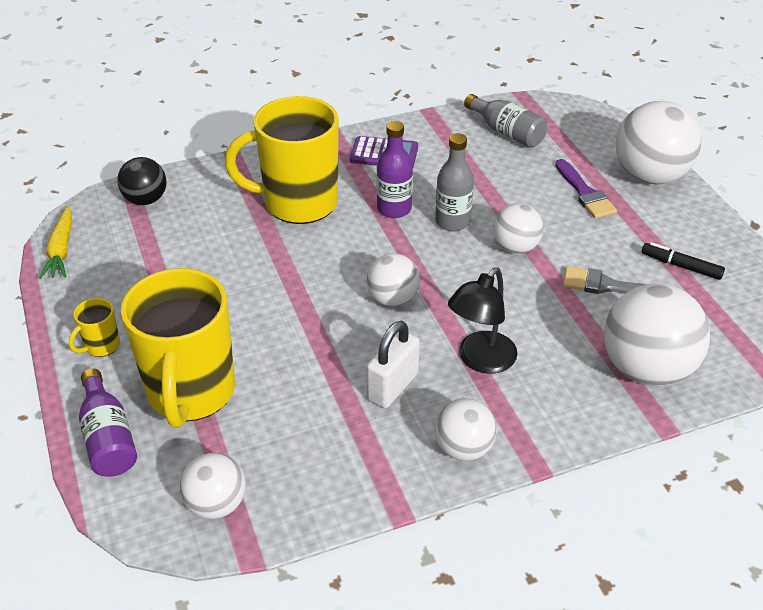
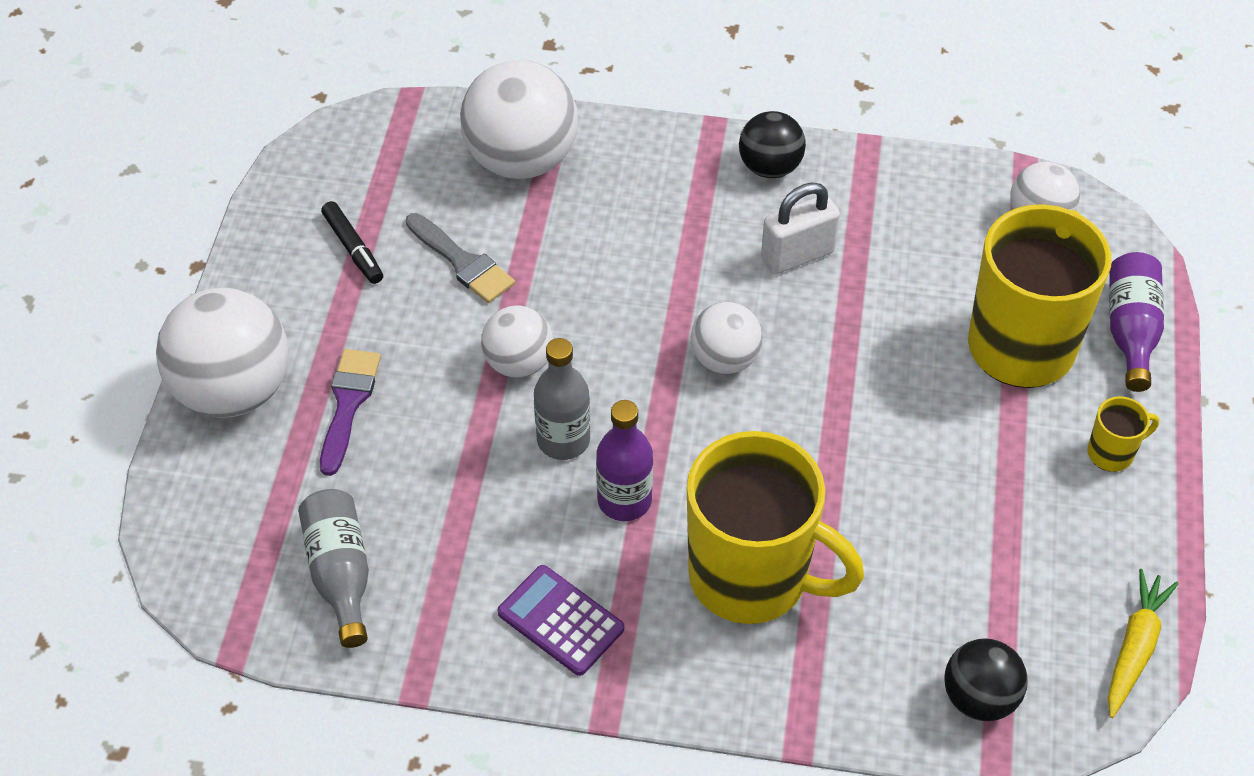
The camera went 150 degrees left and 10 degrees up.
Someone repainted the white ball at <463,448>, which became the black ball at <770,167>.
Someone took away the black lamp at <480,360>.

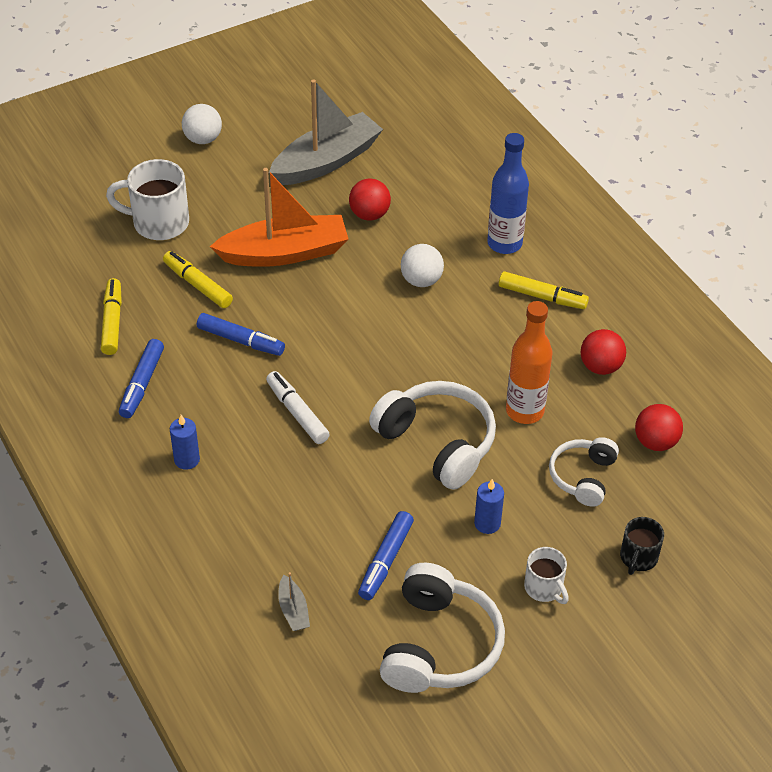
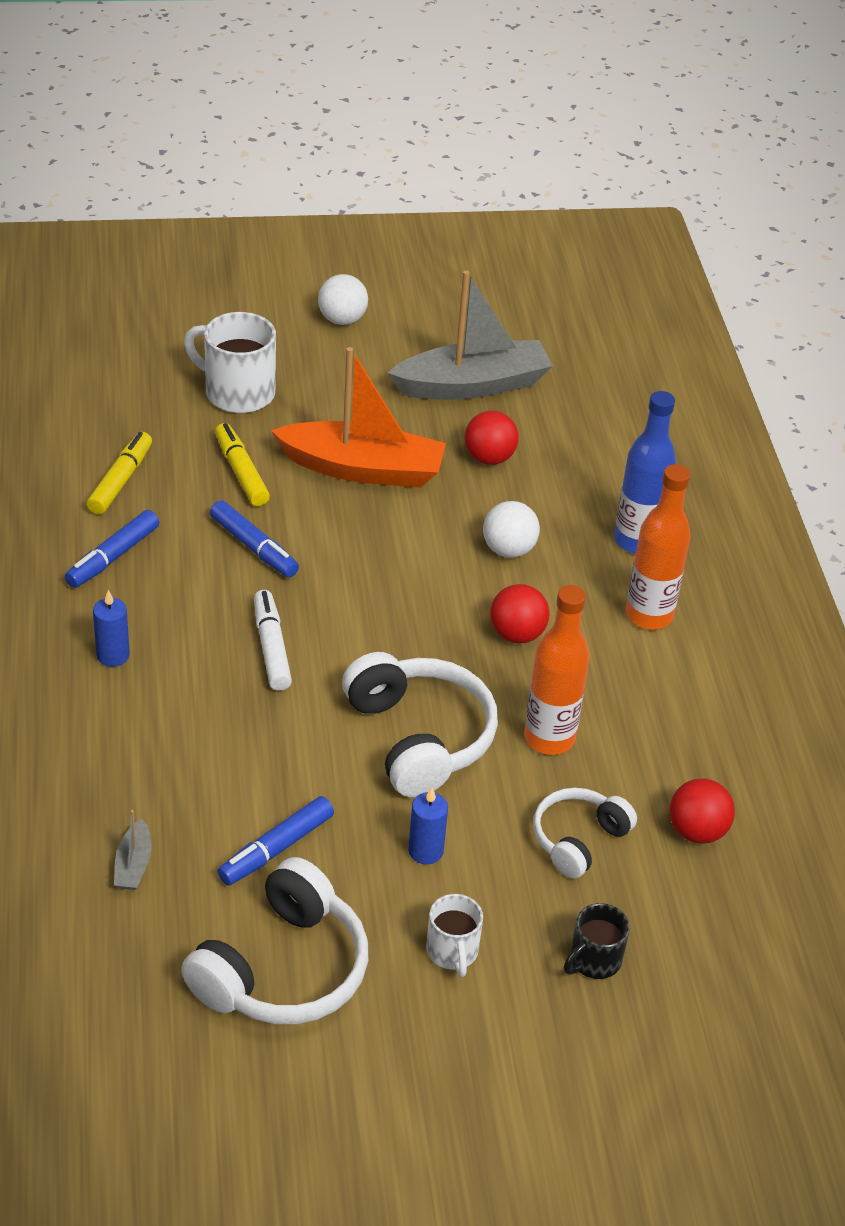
The camera went 20 degrees right and 5 degrees down.
Someone swapped the yellow marker at <542,297> for the orange bottle at <649,615>.
Someone carried the red ball from <600,366> to <517,634>.

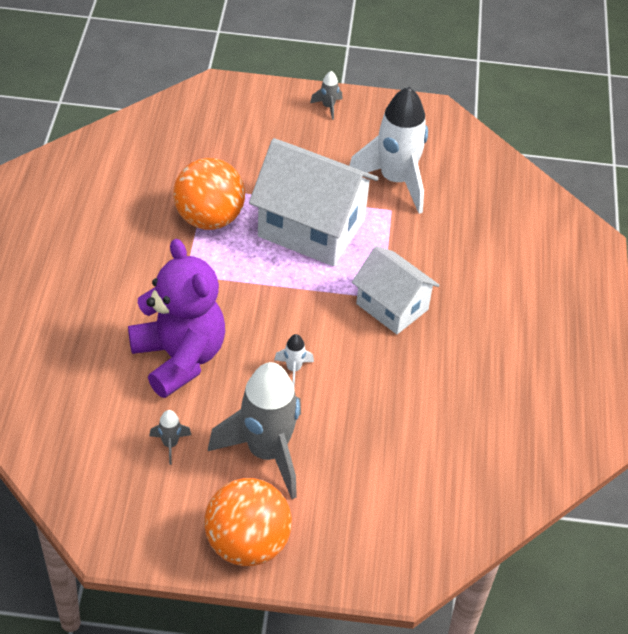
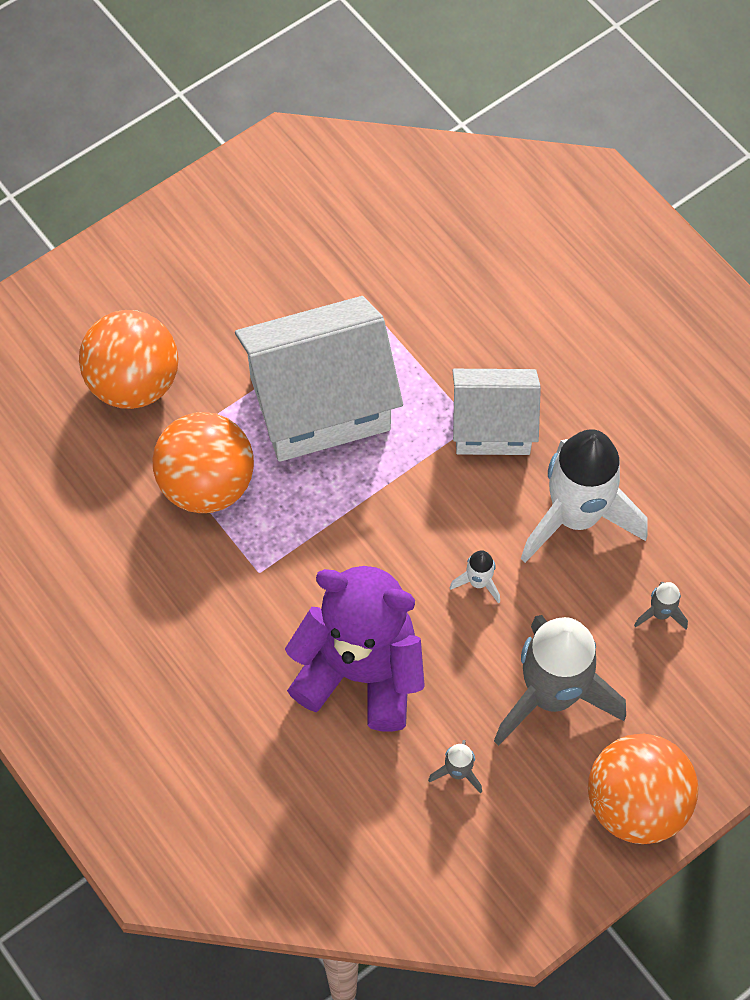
The camera went 40 degrees left and 15 degrees up.
Someone carried the grey rocket from <328,107> to <660,613>.
Someone carried the white rocket from <395,180> to <576,517>.
Someone put down the orange ball at <134,383>.

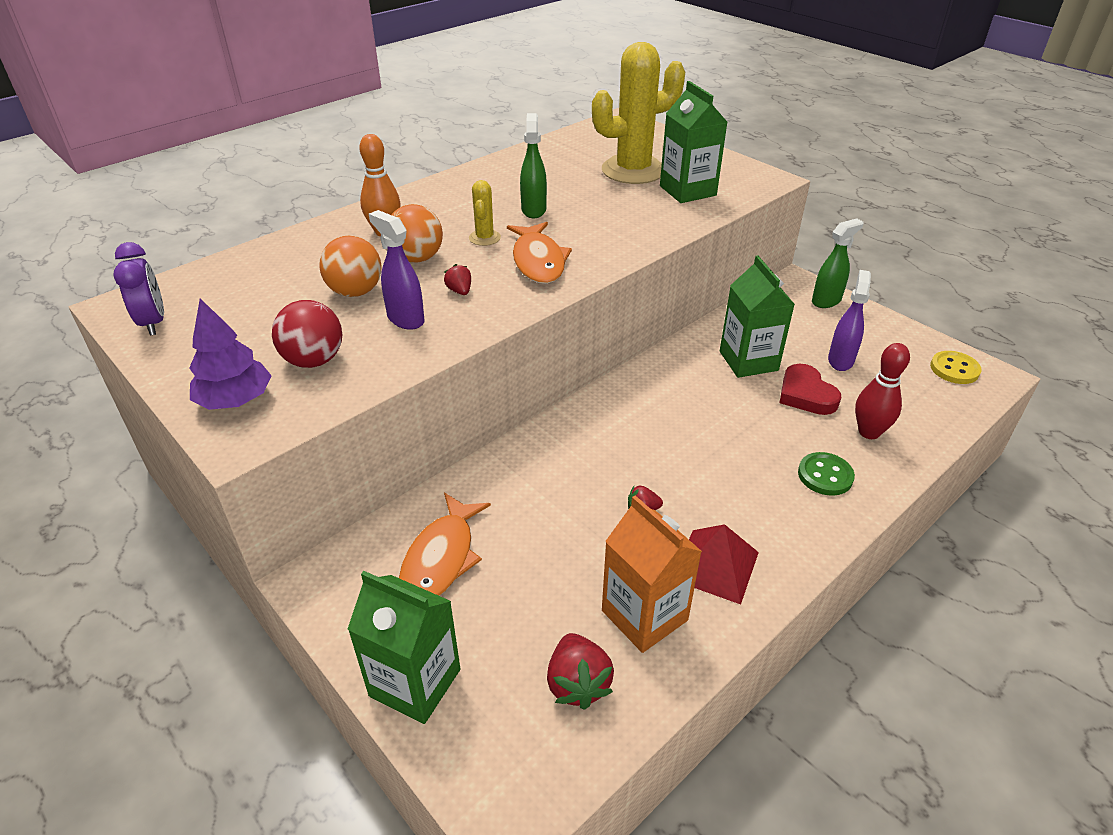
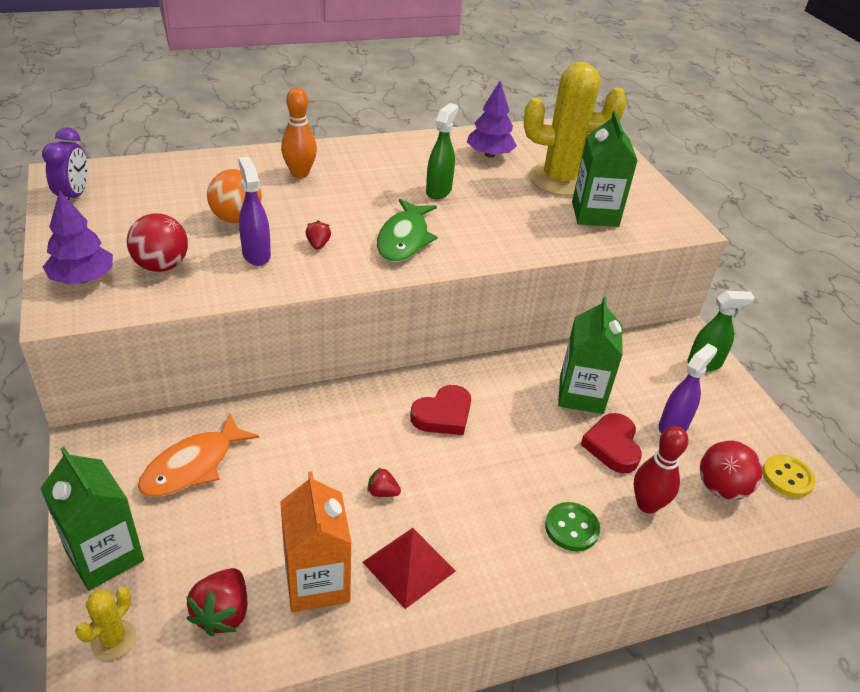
The camera went 20 degrees right and 0 degrees up.
Someone took away the orange ball at <417,258>.
Someone carried the yellow cactus from <484,238> to <113,639>.
Someone repainted the orange fish at <538,261>, which became the green fish at <404,239>.
Someone put down the red heart at <443,415>.
Someone put down the purple tree at <489,155>.
Someone put down the red ball at <721,488>.

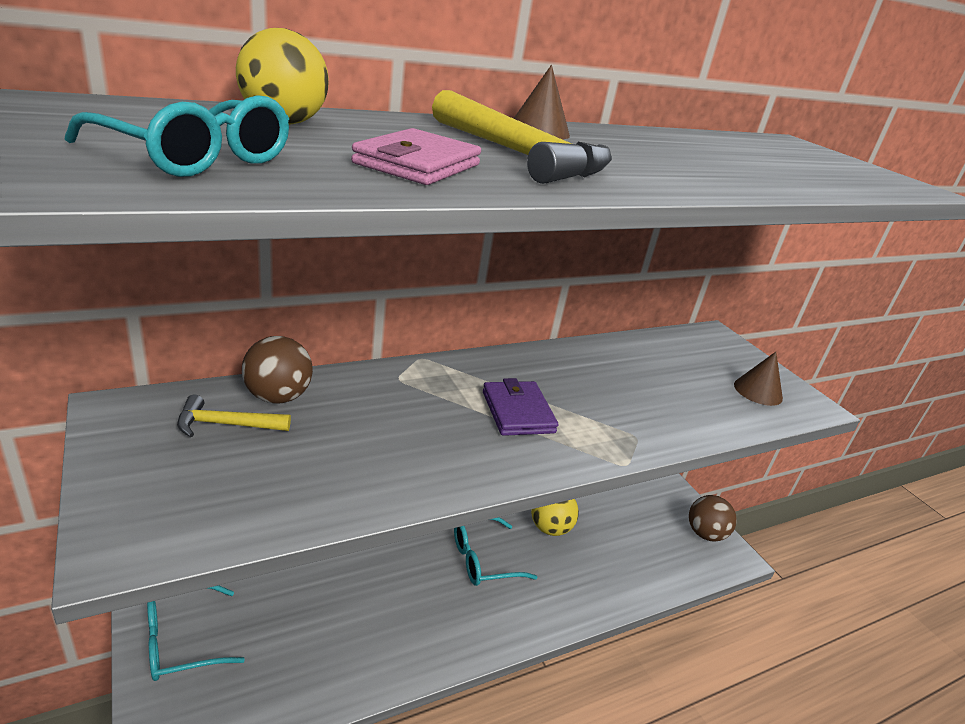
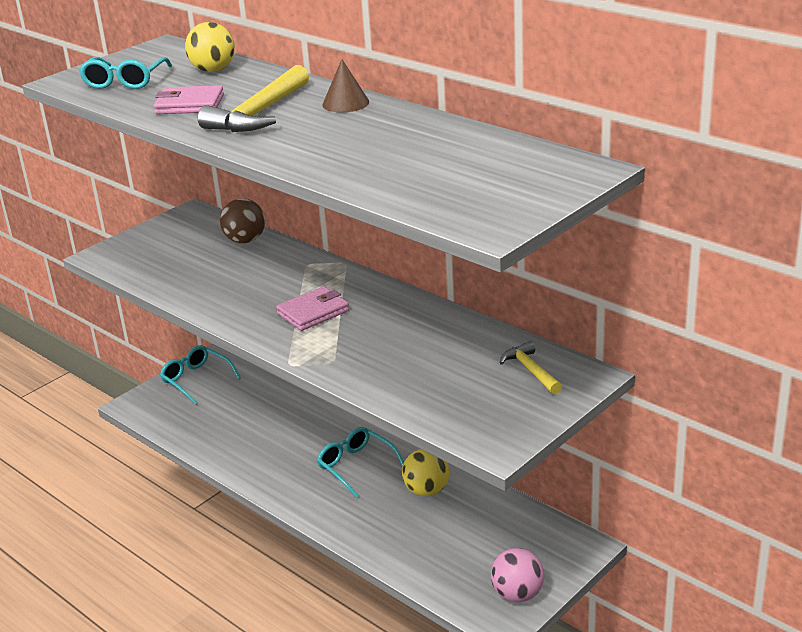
The camera went 75 degrees right and 0 degrees up.
Someone carried the yellow hammer from <226,424> to <530,370>.
Someone repainted the purple wallet at <518,412>, which became the pink wallet at <313,312>.
Someone repainted the brown ball at <705,533>, which became the pink ball at <517,594>.
Someone took away the brown cone at <758,391>.

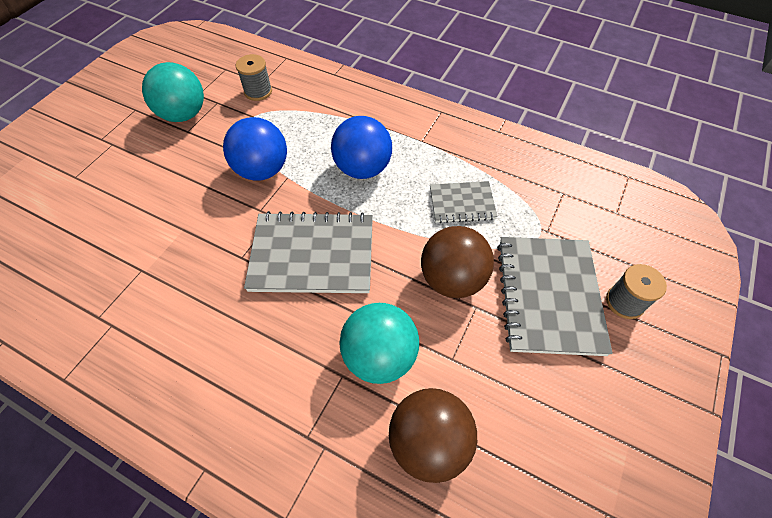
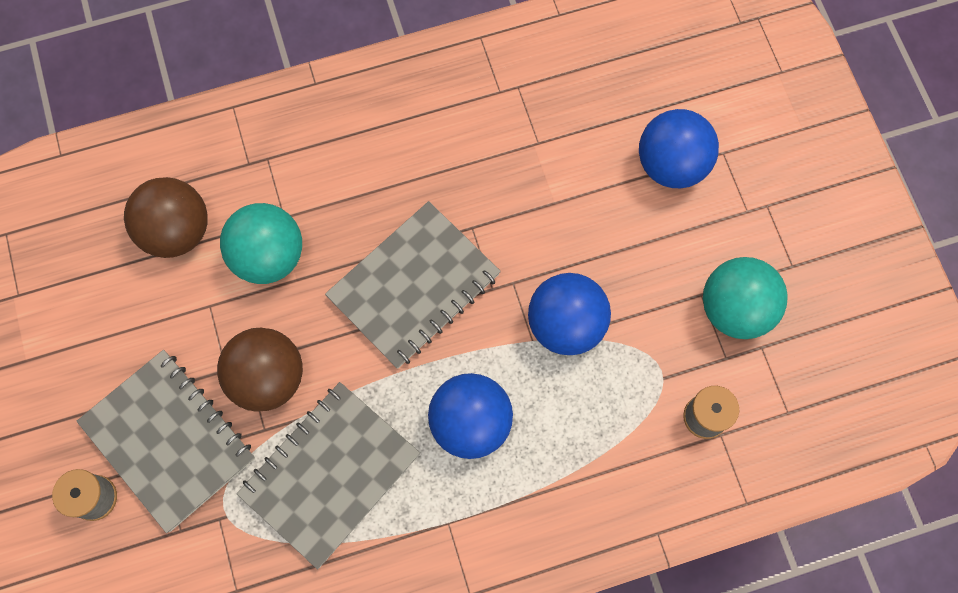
The camera went 135 degrees right and 15 degrees up.
Someone scaled the grey notebook at <462,203> by 1.81.
Someone put down the blue ball at <671,164>.

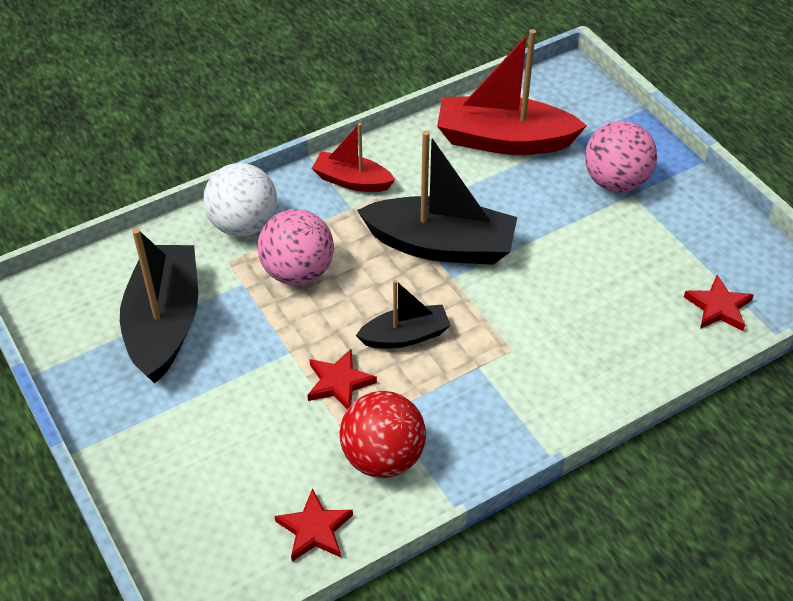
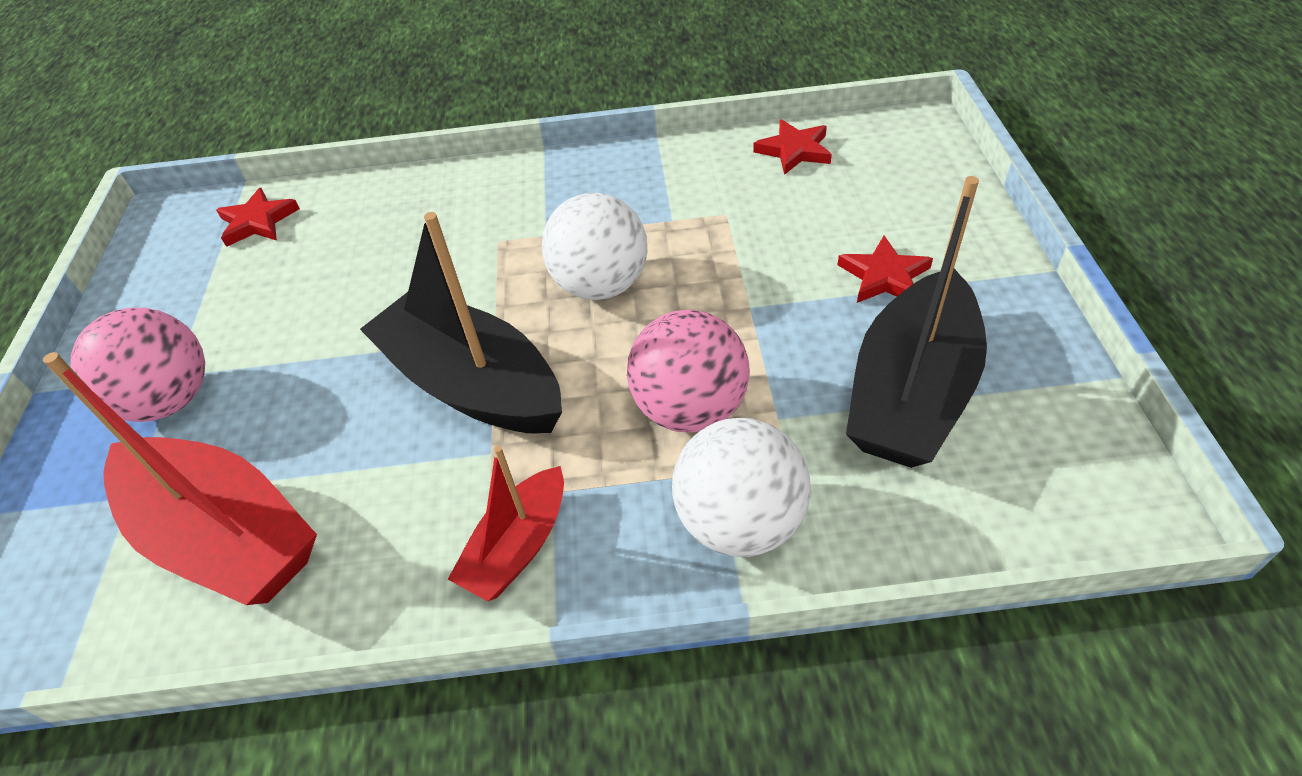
The camera went 150 degrees left and 0 degrees up.
Someone carried the red star from <339,383> to <884,276>.
Someone rotated the red boat at <352,181> by 75 degrees clockwise.
Someone took away the red ball at <383,457>.
Someone swapped the black boat at <405,336> for the white ball at <601,285>.

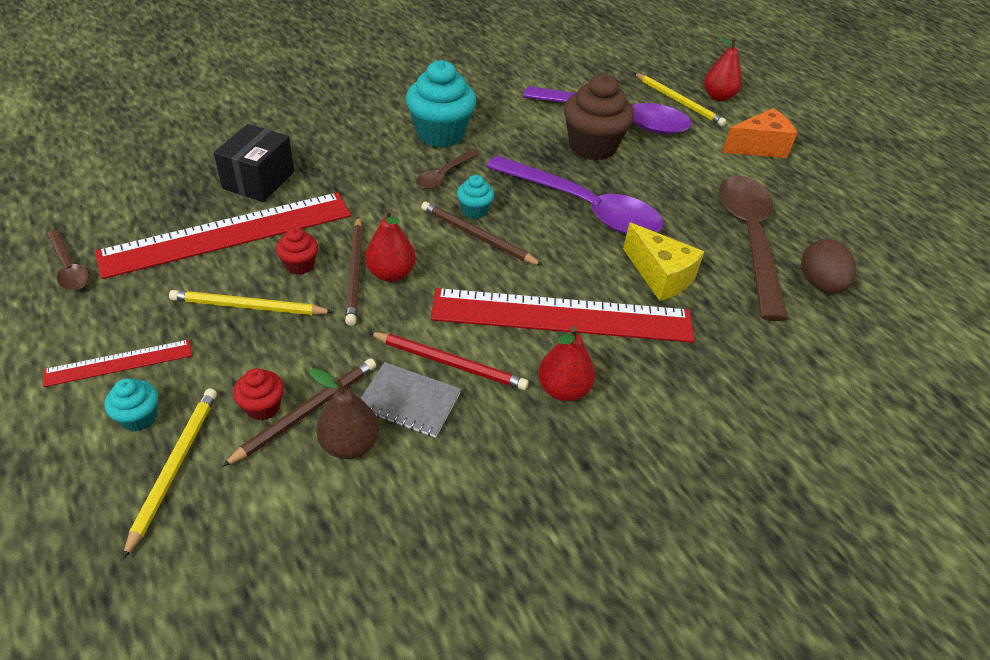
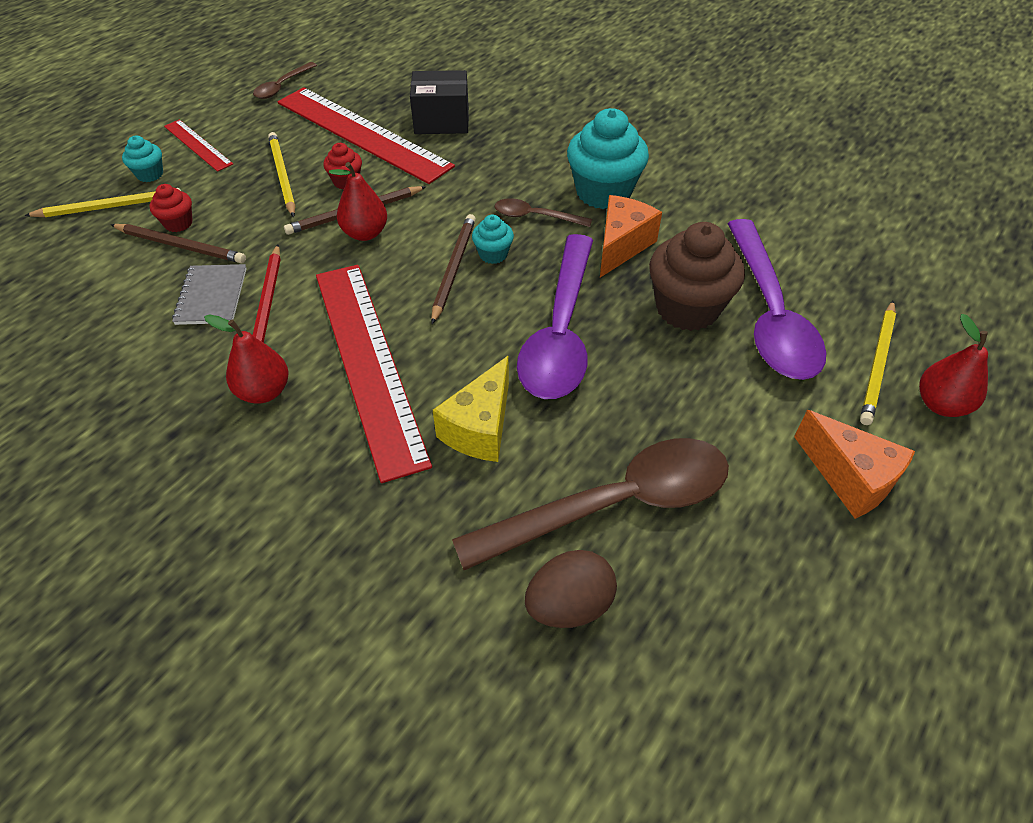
The camera went 70 degrees right and 5 degrees up.
Someone took away the brown pear at <350,444>.
Someone put down the orange cheese at <621,246>.

